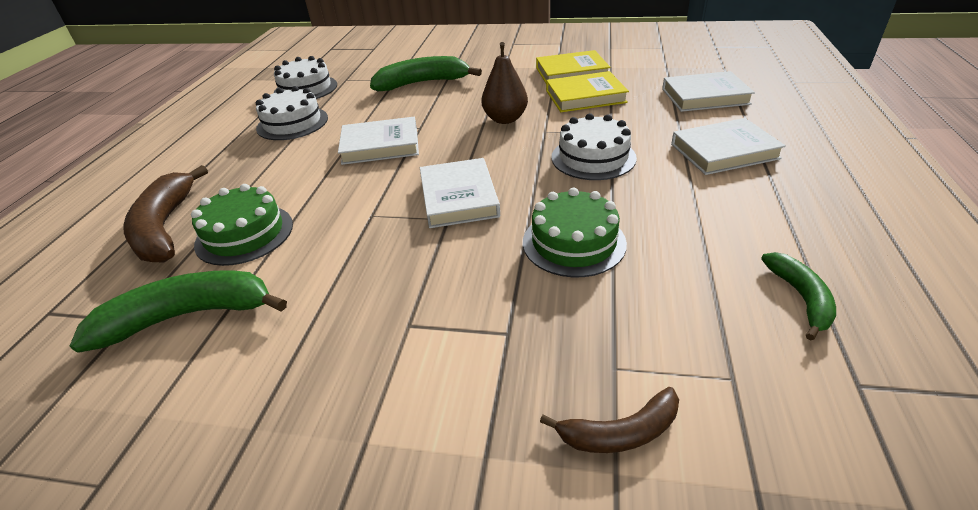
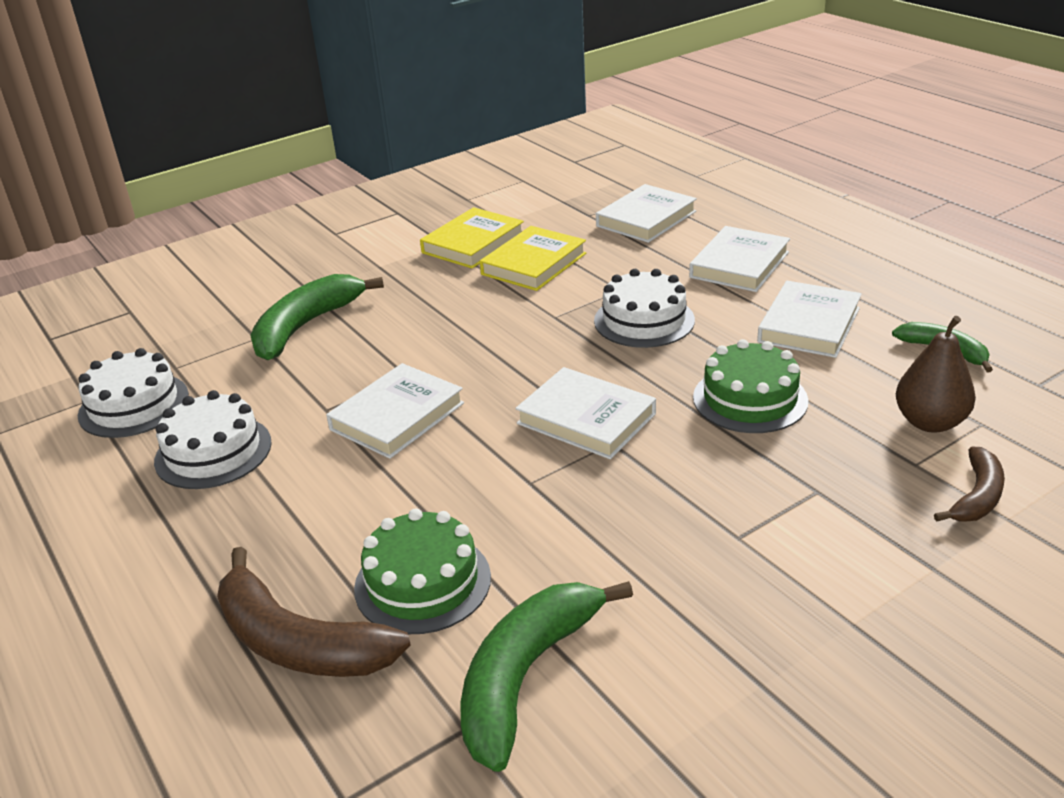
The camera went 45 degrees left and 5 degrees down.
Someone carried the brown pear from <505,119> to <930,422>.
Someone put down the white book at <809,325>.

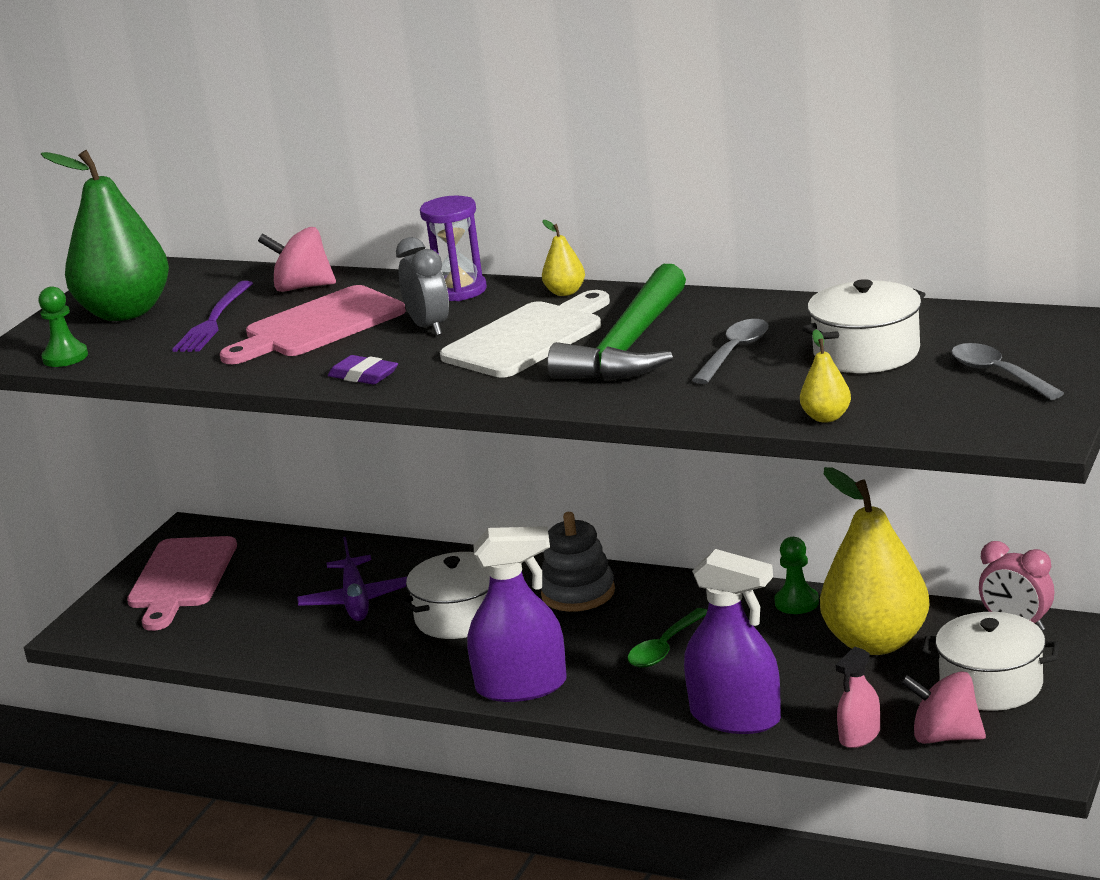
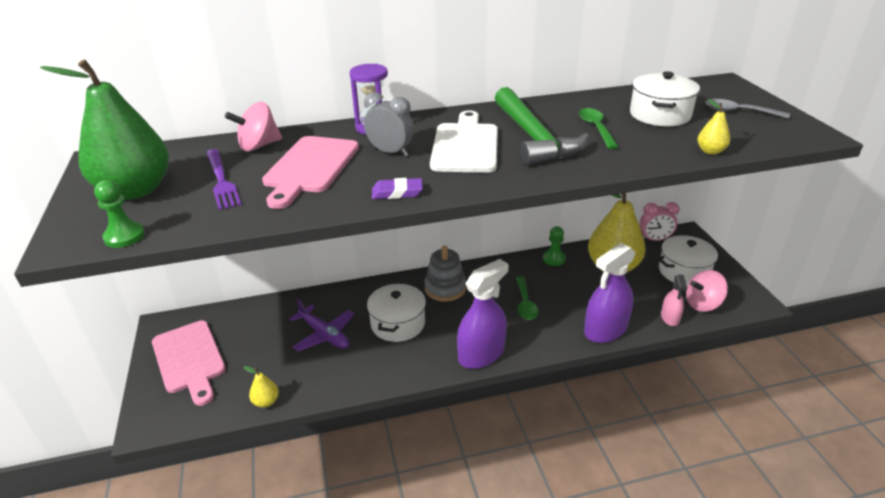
The camera went 40 degrees left and 10 degrees up.
Someone carried the yellow pear from <565,292> to <266,401>.
Someone rotated the purple spray bottle at <735,717> by 150 degrees clockwise.
Someone repainted the grey spoon at <735,352>, which became the green spoon at <596,128>.

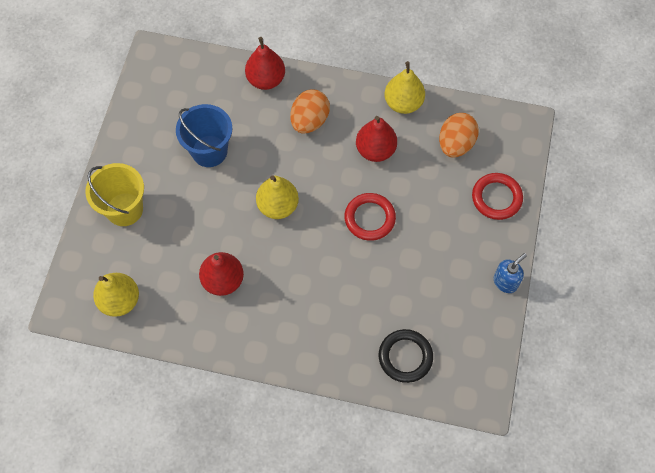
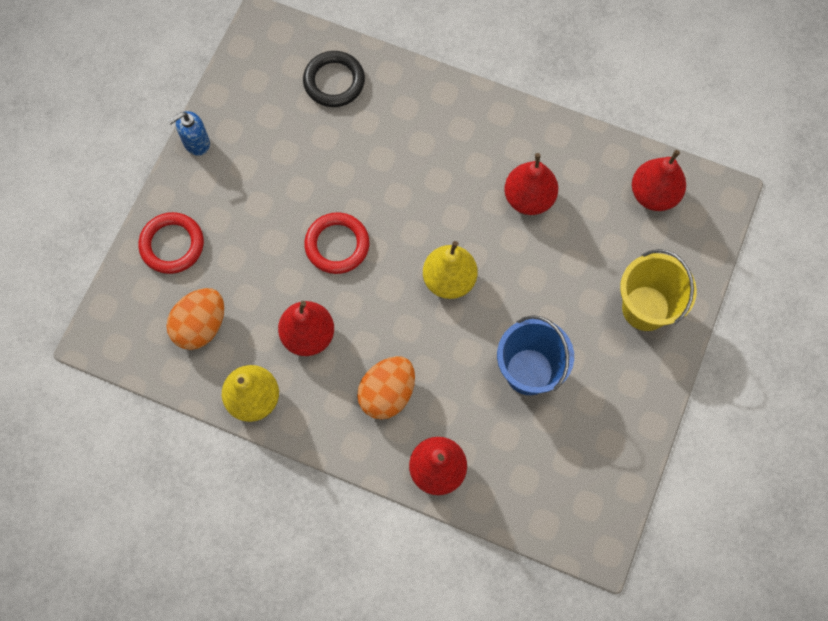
The camera went 170 degrees left and 5 degrees up.
Someone repainted the yellow pear at <120,300>, which became the red pear at <654,194>.

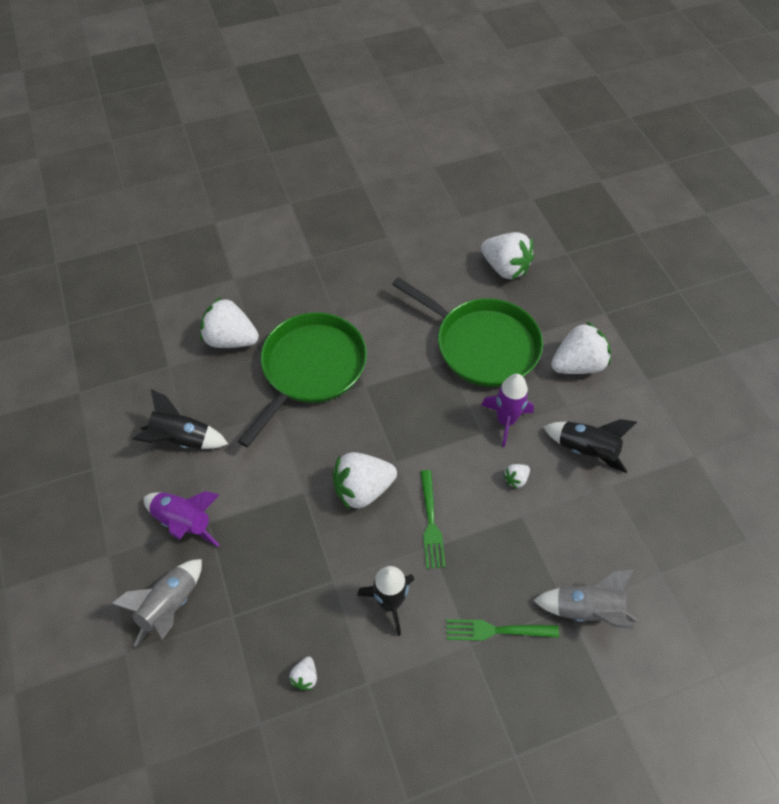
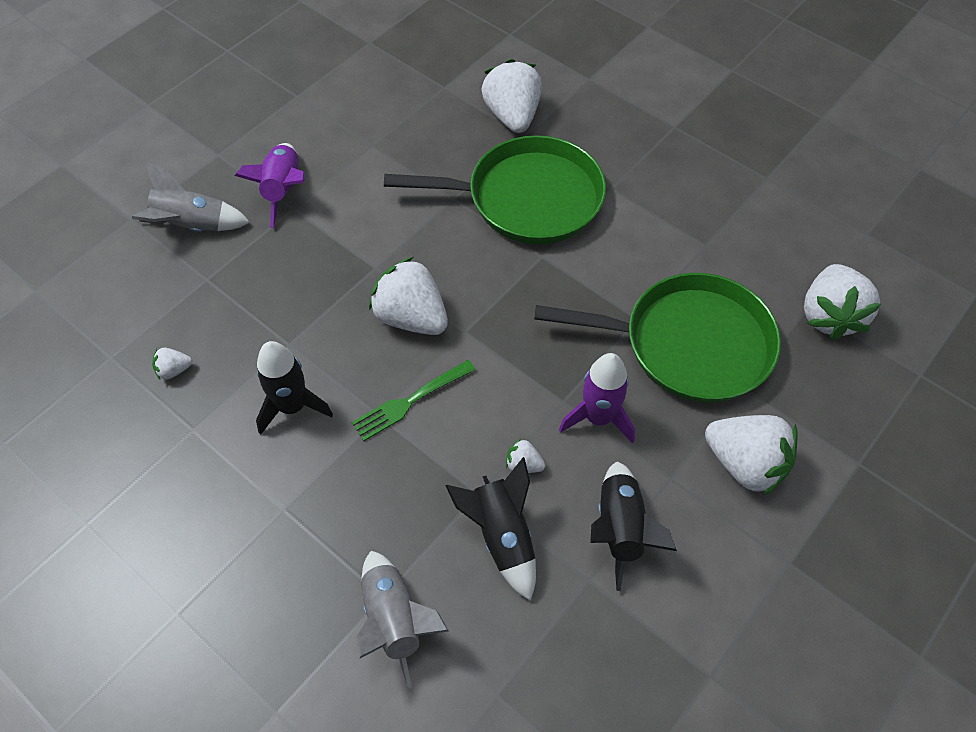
The camera went 60 degrees right and 0 degrees up.
Someone carried the black rocket from <182,439> to <502,536>.
Someone rotated the green pan at <482,345> by 90 degrees counterclockwise.
Someone took away the green fork at <496,630>.

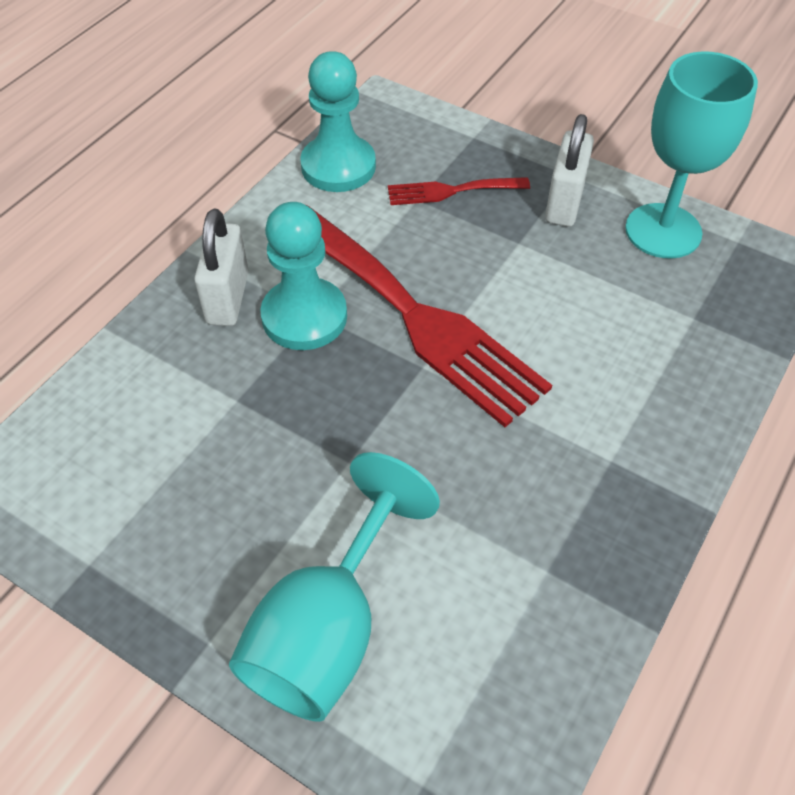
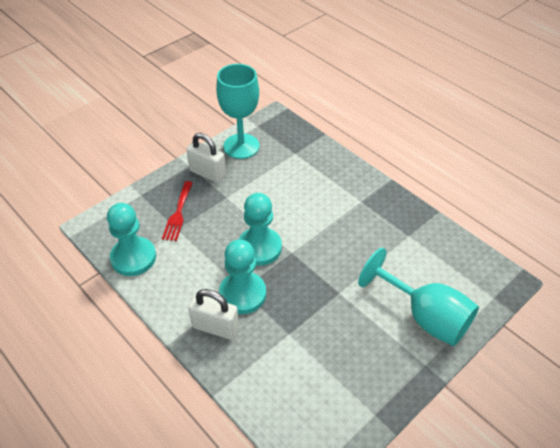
The camera went 75 degrees left and 5 degrees down.
Someone swapped the red fork at <415,316> for the turquoise pawn at <259,247>.

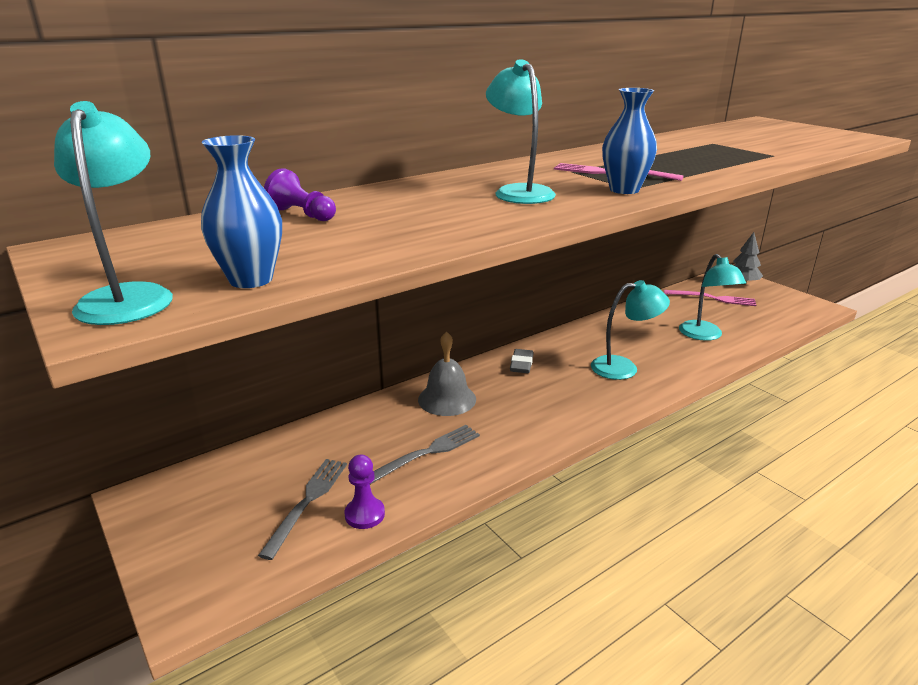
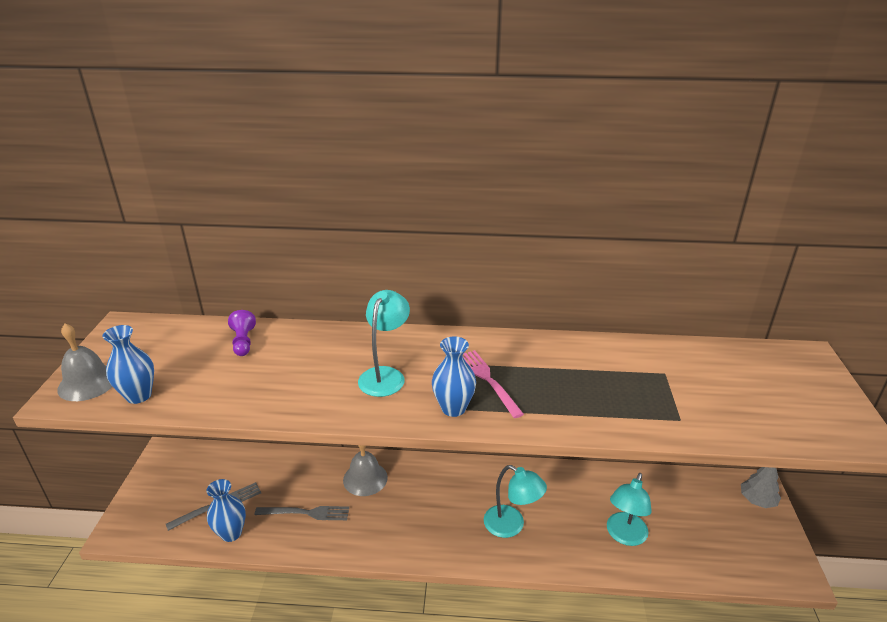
The camera went 40 degrees right and 5 degrees up.
Someone swapped the turquoise lamp at <129,296> for the grey bell at <88,383>.
Someone swapped the purple pawn at <365,514> for the blue vase at <231,533>.
Someone took away the grey eraser at <521,364>.
Someone took away the pink fork at <713,298>.

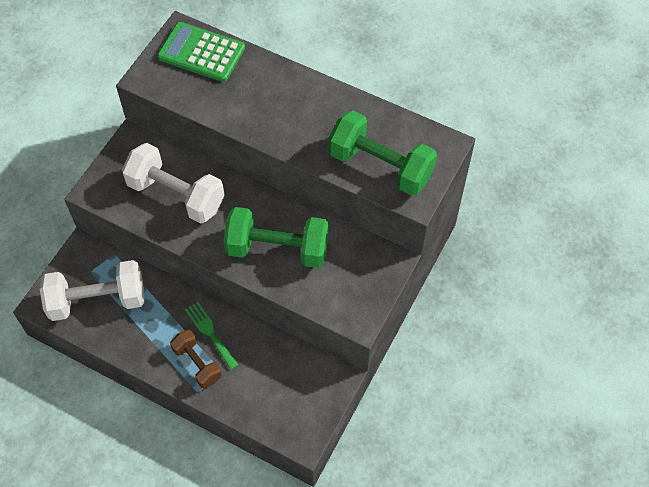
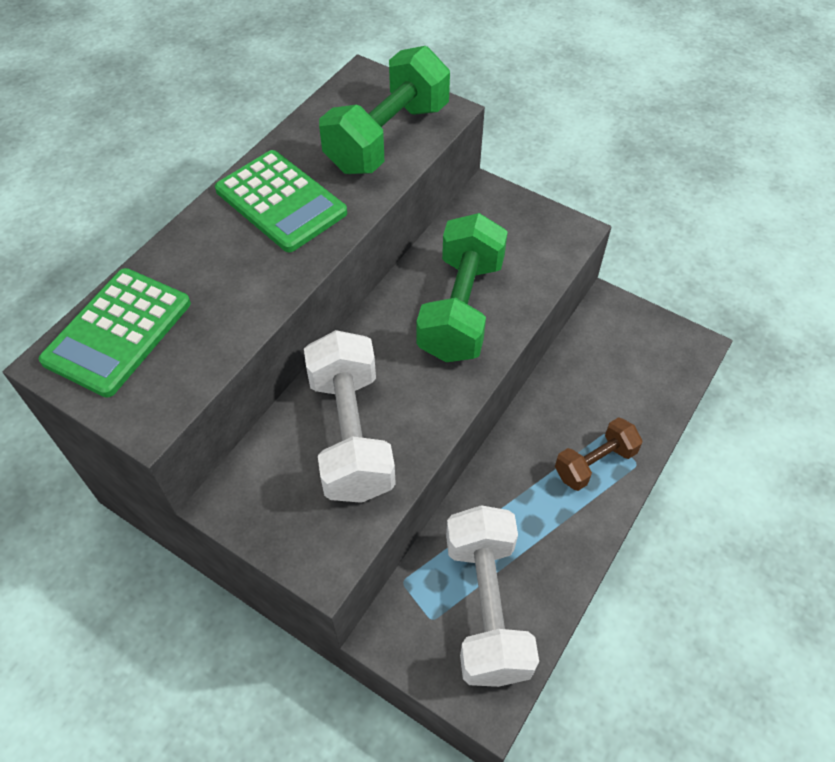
The camera went 85 degrees left and 5 degrees down.
Someone rotated the white dumbbell at <176,195> by 45 degrees counterclockwise.
Someone took away the green fork at <210,333>.
Someone put down the green calculator at <281,202>.

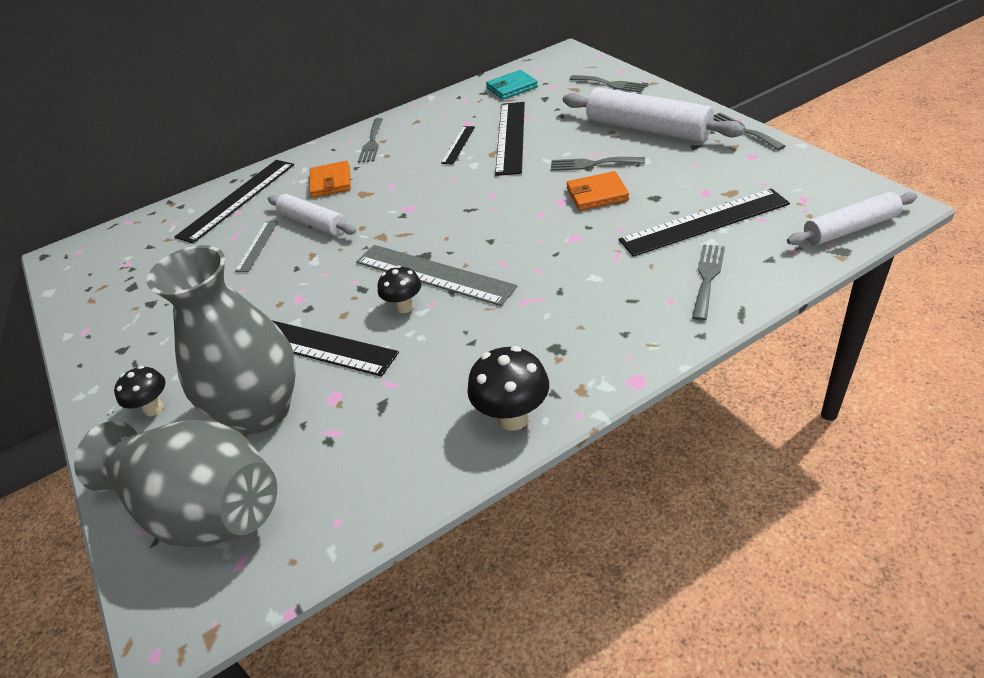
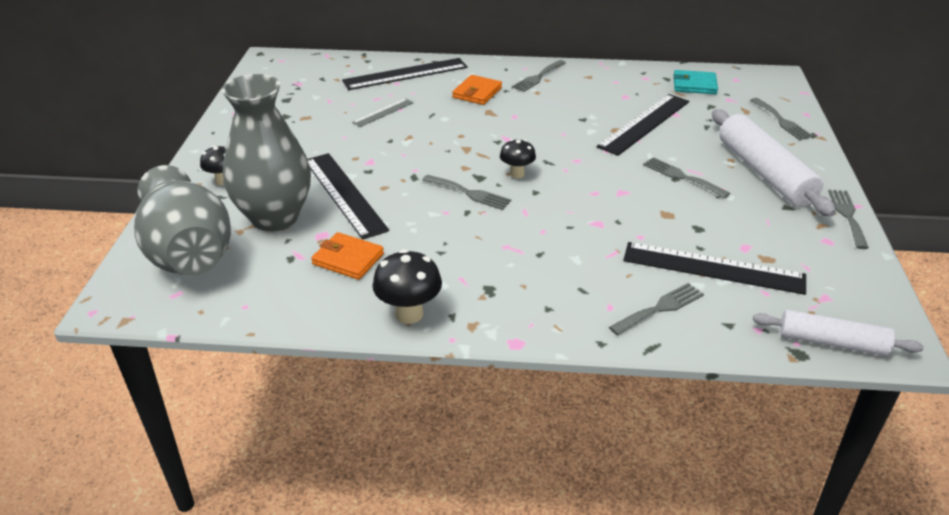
The camera went 30 degrees right and 5 degrees down.
Someone took away the white rolling pin at <313,223>.
Someone swapped the grey ruler at <433,274> for the grey fork at <469,193>.
Someone carried the black mushroom from <405,307> to <517,174>.
Someone took away the black ruler at <458,144>.
Someone carried the orange wallet from <597,194> to <348,259>.

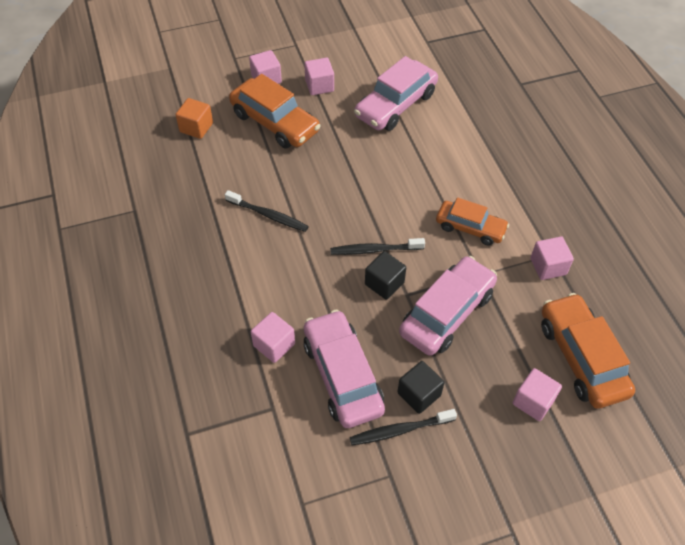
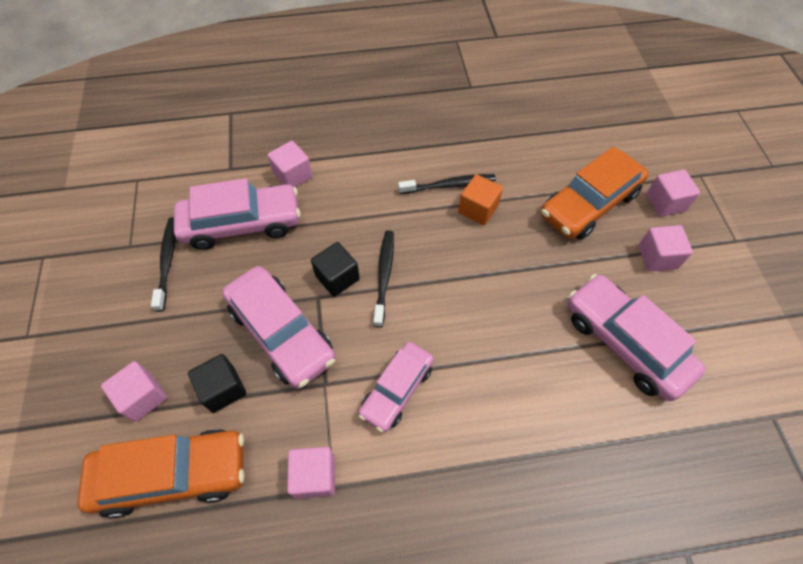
The camera went 100 degrees right and 5 degrees up.
Someone carried the orange cube from <196,127> to <478,209>.
Someone rotated the black toothbrush at <268,215> by 135 degrees counterclockwise.
Someone carried the black cube from <419,394> to <223,389>.
Someone repainted the orange car at <470,228>, which became the pink car at <397,389>.

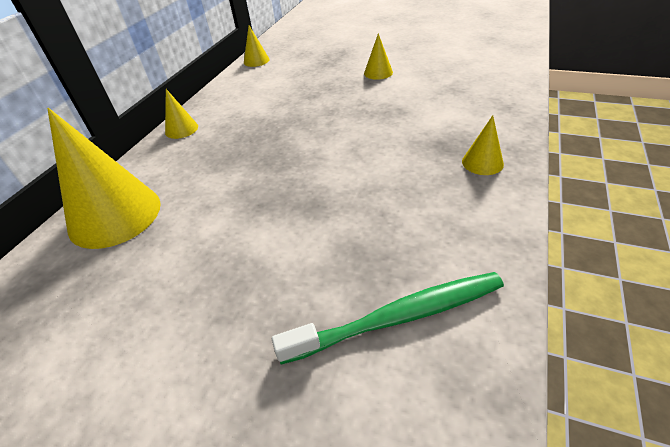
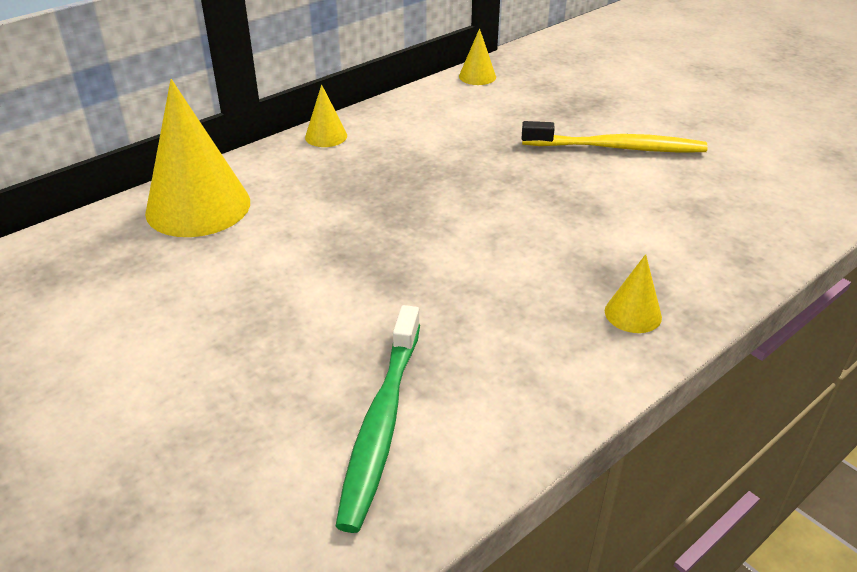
The camera went 25 degrees right and 5 degrees down.
Someone rotated the green toothbrush at <399,317> by 90 degrees clockwise.
Someone swapped the yellow cone at <378,72> for the yellow toothbrush at <617,148>.

